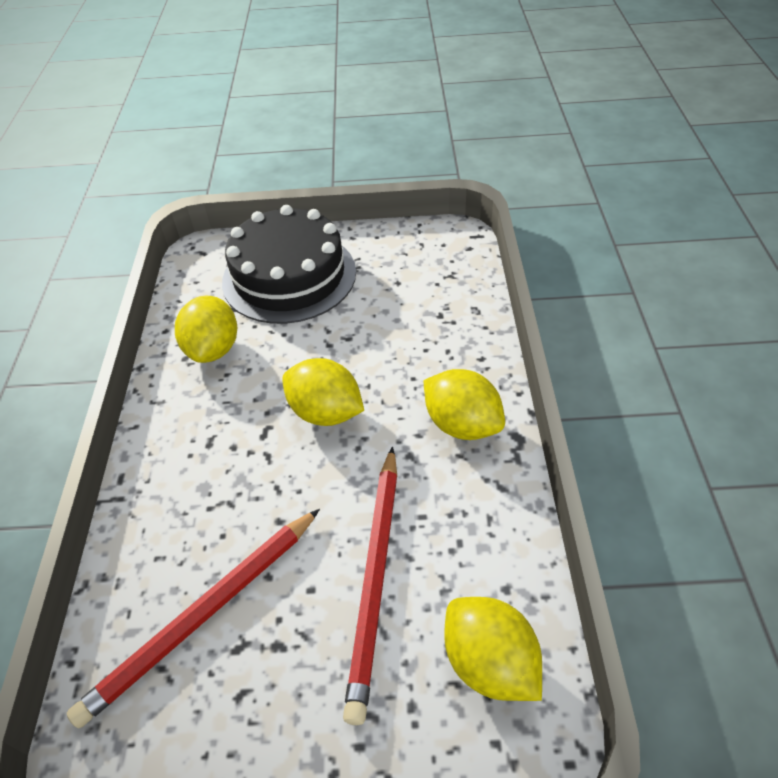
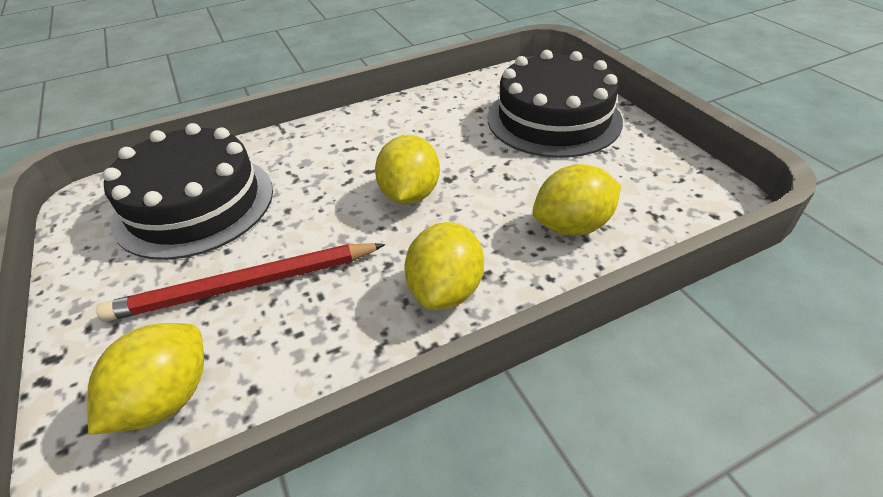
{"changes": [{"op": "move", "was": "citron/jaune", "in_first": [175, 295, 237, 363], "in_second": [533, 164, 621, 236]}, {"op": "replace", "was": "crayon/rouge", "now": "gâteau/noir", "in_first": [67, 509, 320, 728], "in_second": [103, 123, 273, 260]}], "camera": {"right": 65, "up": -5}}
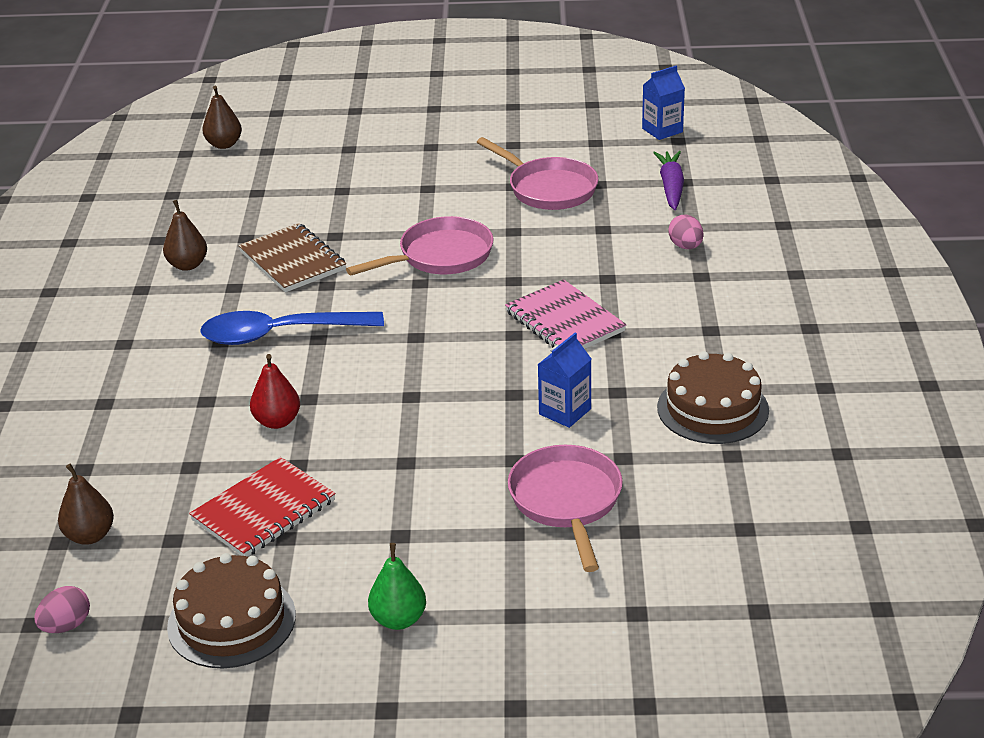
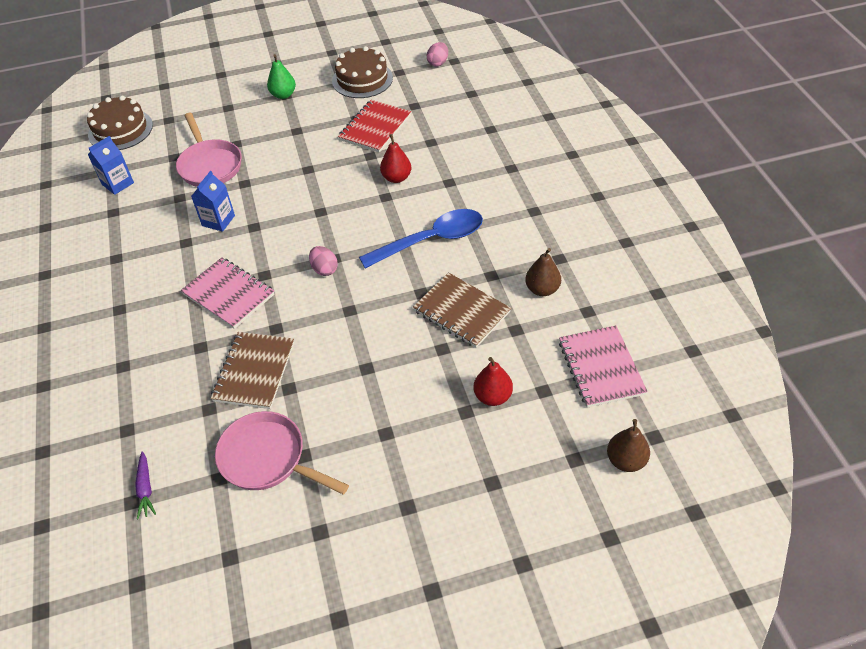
{"changes": [{"op": "delete", "was": "poire/marron", "in_first": [58, 464, 114, 545]}, {"op": "delete", "was": "poêle/rose", "in_first": [346, 216, 494, 275]}, {"op": "insert", "now": "carnet/marron", "in_second": [211, 332, 294, 409]}, {"op": "insert", "now": "poire/rouge", "in_second": [474, 357, 513, 406]}, {"op": "insert", "now": "carnet/rose", "in_second": [559, 326, 648, 408]}, {"op": "move", "was": "brique de lait/bleu", "in_first": [642, 65, 685, 140], "in_second": [88, 136, 134, 195]}, {"op": "move", "was": "gâteau/marron", "in_first": [657, 351, 769, 444], "in_second": [87, 96, 153, 150]}, {"op": "move", "was": "œuf/rose", "in_first": [668, 214, 703, 249], "in_second": [309, 246, 338, 276]}, {"op": "resize", "was": "carotte/violet", "in_first": [653, 151, 684, 210], "in_second": [135, 451, 156, 520], "ratio": 0.66}], "camera": {"right": 165, "up": 15}}
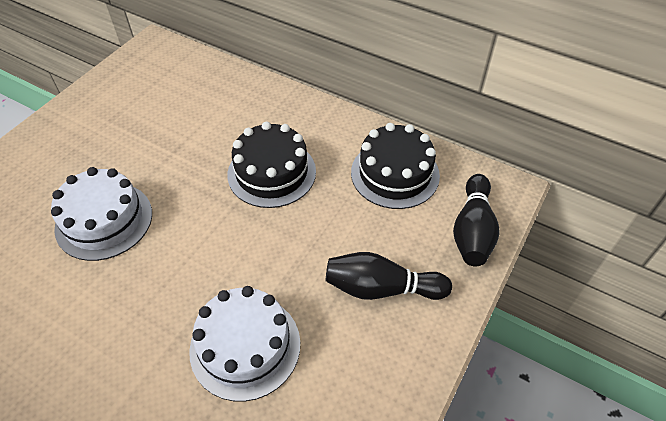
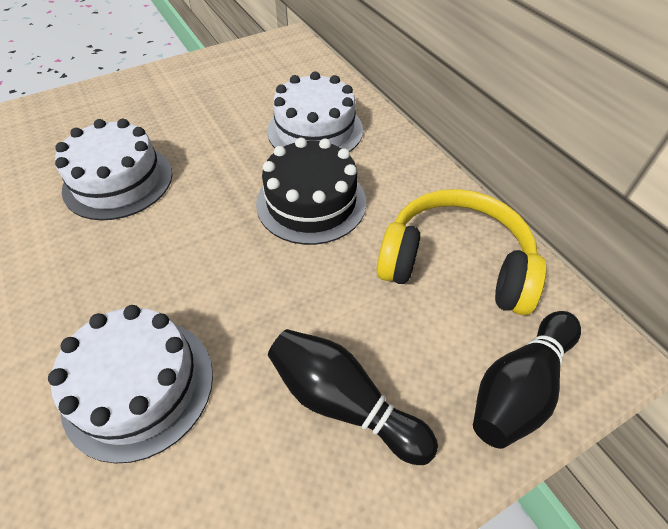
{"changes": [{"op": "insert", "now": "gâteau/blanc", "in_second": [267, 72, 363, 152]}, {"op": "replace", "was": "gâteau/noir", "now": "casque audio/jaune", "in_first": [351, 123, 440, 209], "in_second": [377, 189, 546, 315]}], "camera": {"right": 30, "up": 0}}
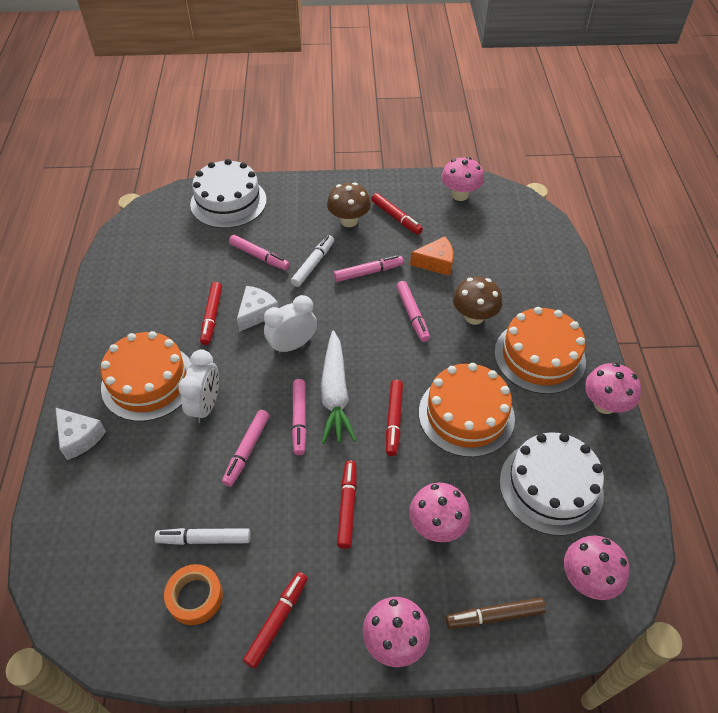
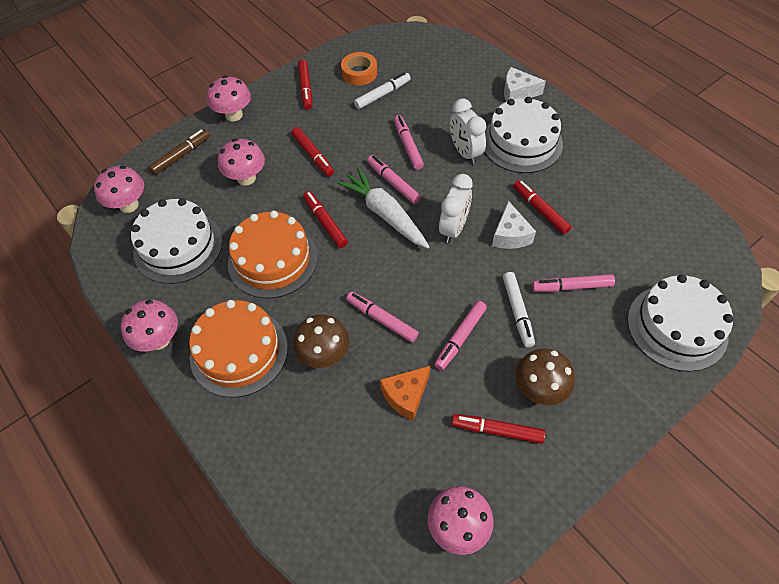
{"changes": [{"op": "recolor", "was": "gâteau/orange", "now": "gâteau/blanc", "in_first": [100, 331, 192, 421], "in_second": [484, 97, 563, 173]}], "camera": {"right": 145, "up": 5}}
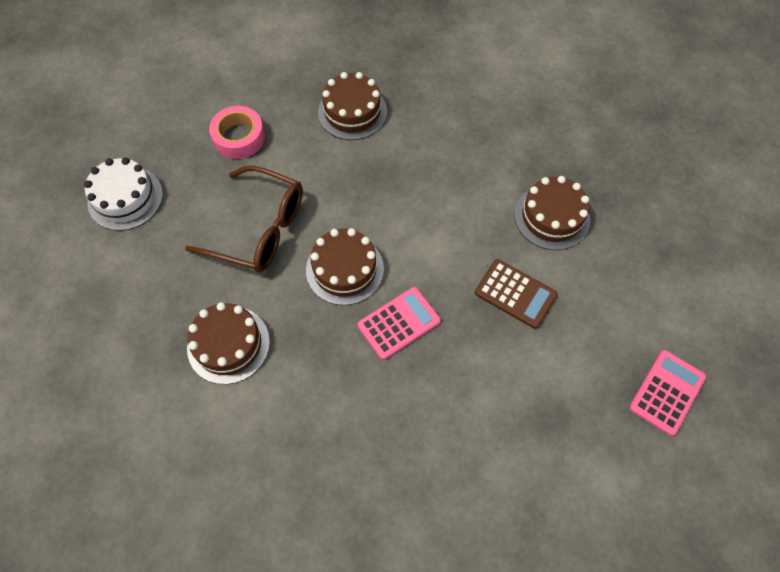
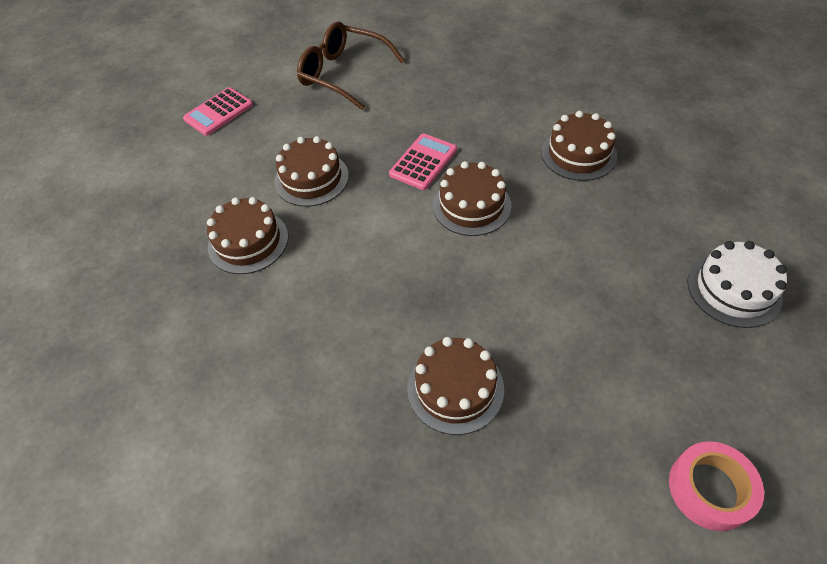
{"changes": [{"op": "move", "was": "lunettes/marron", "in_first": [185, 166, 303, 272], "in_second": [297, 21, 405, 110]}, {"op": "move", "was": "ruban adhésif/rose", "in_first": [209, 106, 265, 159], "in_second": [669, 441, 764, 531]}, {"op": "replace", "was": "calculatrice/marron", "now": "gâteau/marron", "in_first": [475, 259, 558, 329], "in_second": [274, 136, 349, 207]}, {"op": "rotate", "was": "calculatrice/rose", "in_first": [357, 287, 441, 360], "in_second": [389, 133, 457, 190], "clockwise": 150}], "camera": {"right": -170, "up": -10}}
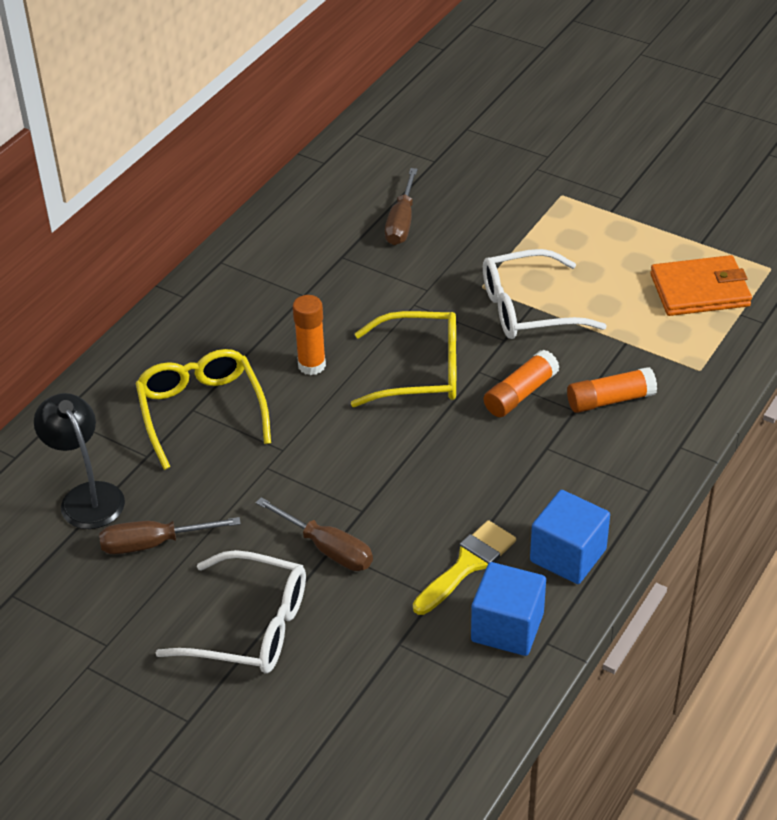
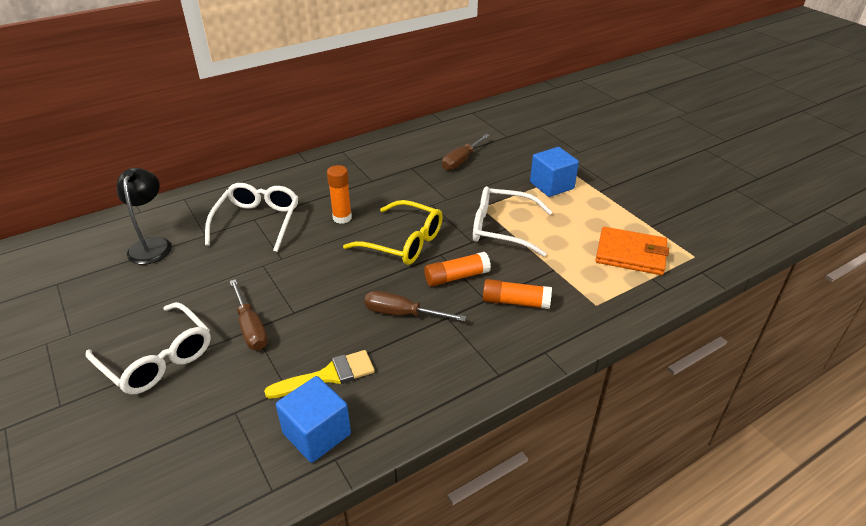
{"changes": [{"op": "move", "was": "tournevis/marron", "in_first": [99, 517, 241, 554], "in_second": [364, 291, 466, 321]}, {"op": "move", "was": "cube/bleu", "in_first": [530, 490, 610, 584], "in_second": [530, 147, 579, 197]}, {"op": "recolor", "was": "lunettes/jaune", "now": "lunettes/blanc", "in_first": [136, 349, 271, 470], "in_second": [205, 183, 298, 252]}], "camera": {"right": 25, "up": -5}}
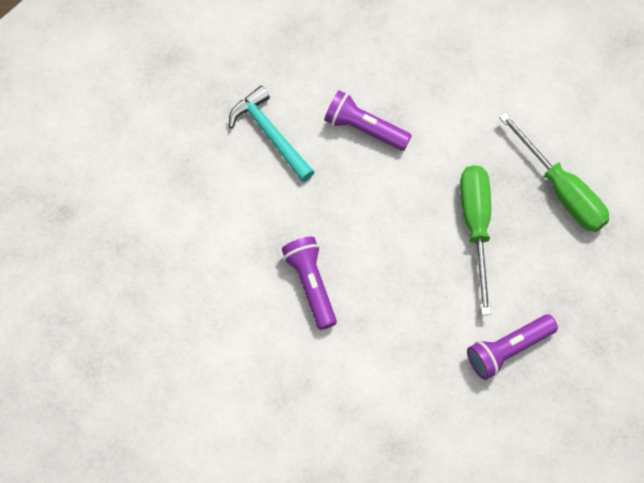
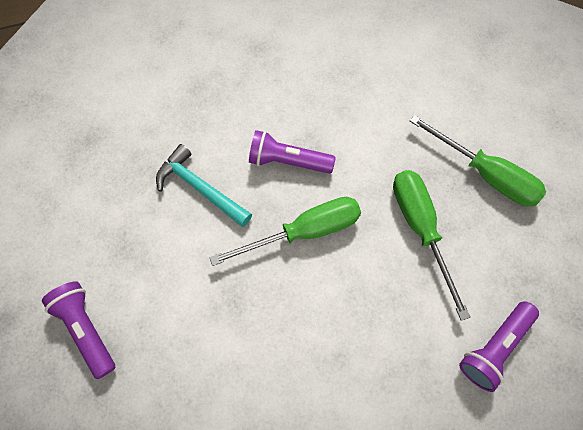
{"changes": [{"op": "insert", "now": "tournevis/vert", "in_second": [209, 197, 361, 266]}, {"op": "move", "was": "lampe de poche/violet", "in_first": [282, 237, 337, 330], "in_second": [42, 281, 115, 379]}], "camera": {"right": -15, "up": 0}}
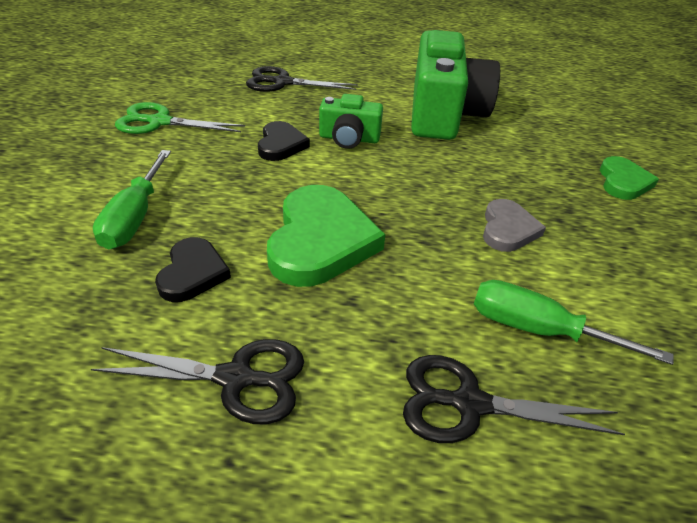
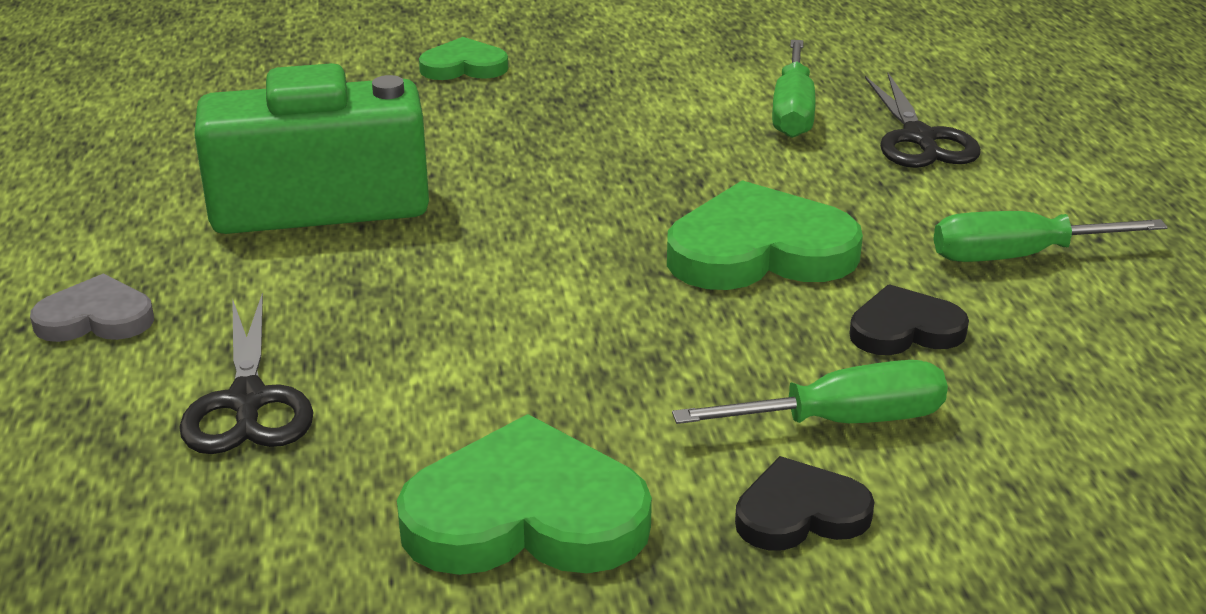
{"changes": [{"op": "delete", "was": "appareil photo/vert", "in_first": [319, 94, 383, 149]}, {"op": "move", "was": "cœur/noir", "in_first": [258, 121, 310, 161], "in_second": [735, 456, 874, 551]}, {"op": "move", "was": "cœur/gris", "in_first": [483, 199, 546, 252], "in_second": [30, 273, 154, 342]}, {"op": "replace", "was": "ciseaux/noir", "now": "tournevis/vert", "in_first": [91, 339, 304, 424], "in_second": [934, 211, 1168, 262]}, {"op": "replace", "was": "ciseaux/vert", "now": "cœur/vert", "in_first": [115, 102, 245, 134], "in_second": [397, 414, 652, 575]}], "camera": {"right": -105, "up": -10}}
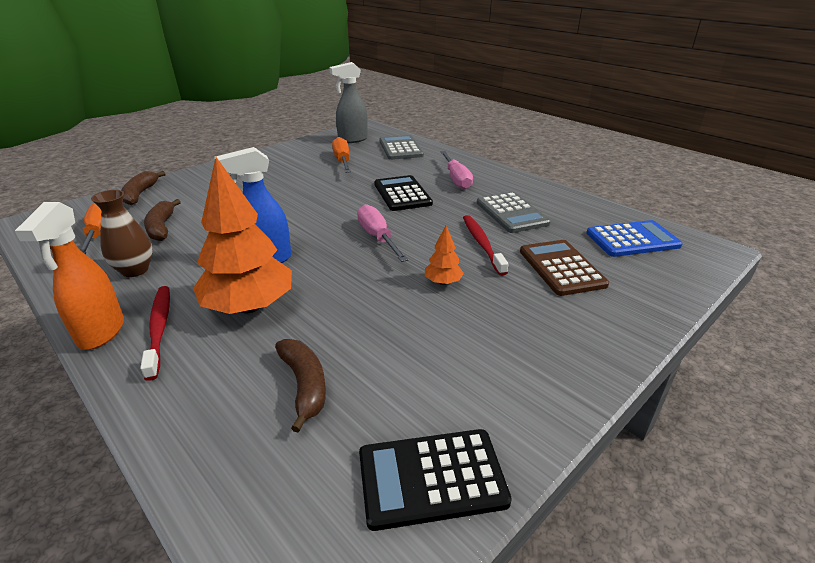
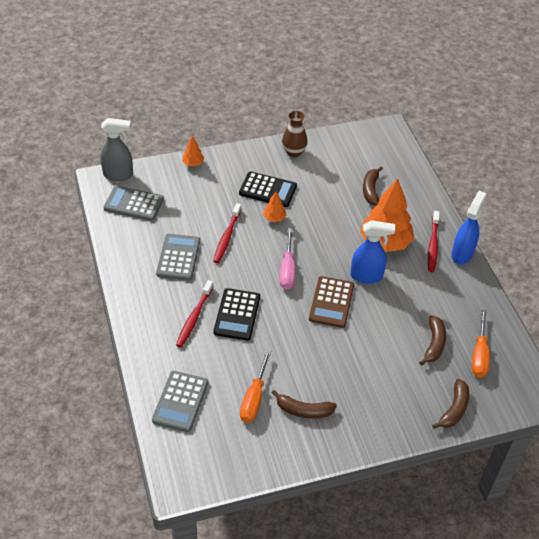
{"changes": [{"op": "delete", "was": "tournevis/rose", "in_first": [440, 151, 473, 190]}, {"op": "insert", "now": "brosse à dents/rouge", "in_second": [176, 280, 213, 347]}, {"op": "insert", "now": "arbre/orange", "in_second": [182, 136, 205, 166]}, {"op": "insert", "now": "banane/marron", "in_second": [271, 390, 337, 418]}, {"op": "move", "was": "vase/marron", "in_first": [91, 190, 153, 277], "in_second": [282, 111, 308, 157]}, {"op": "move", "was": "vaporisateur/gris", "in_first": [329, 62, 368, 143], "in_second": [100, 118, 133, 181]}, {"op": "move", "was": "calculatrice/noir", "in_first": [359, 429, 512, 531], "in_second": [239, 171, 297, 207]}, {"op": "move", "was": "calculatrice/marron", "in_first": [520, 240, 609, 296], "in_second": [309, 276, 354, 328]}, {"op": "recolor", "was": "vaporisateur/orange", "now": "vaporisateur/bleu", "in_first": [15, 202, 124, 350], "in_second": [451, 191, 487, 264]}, {"op": "recolor", "was": "calculatrice/bleu", "now": "calculatrice/gris", "in_first": [586, 220, 683, 257], "in_second": [104, 185, 164, 221]}], "camera": {"right": -155, "up": 15}}
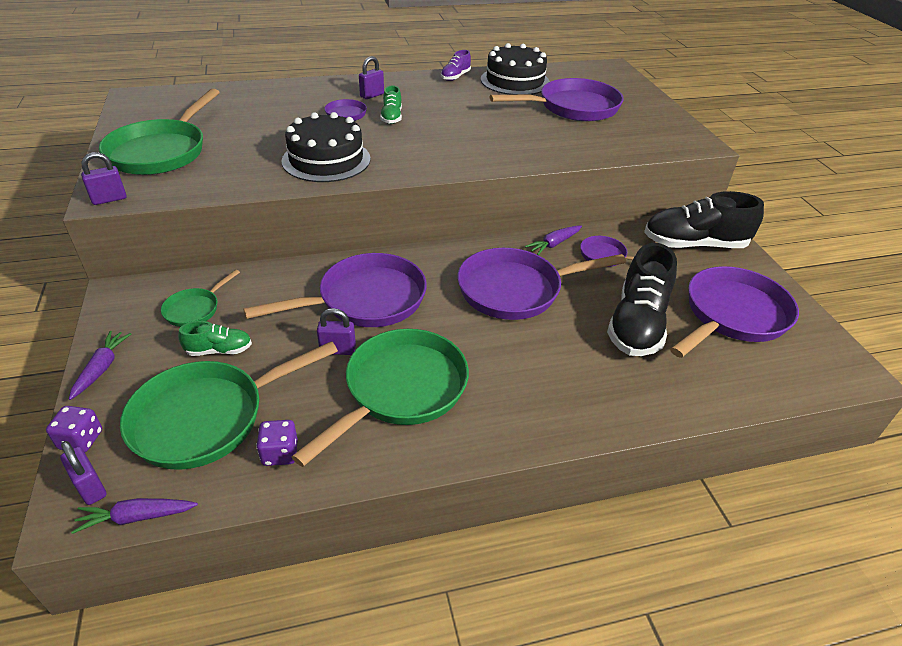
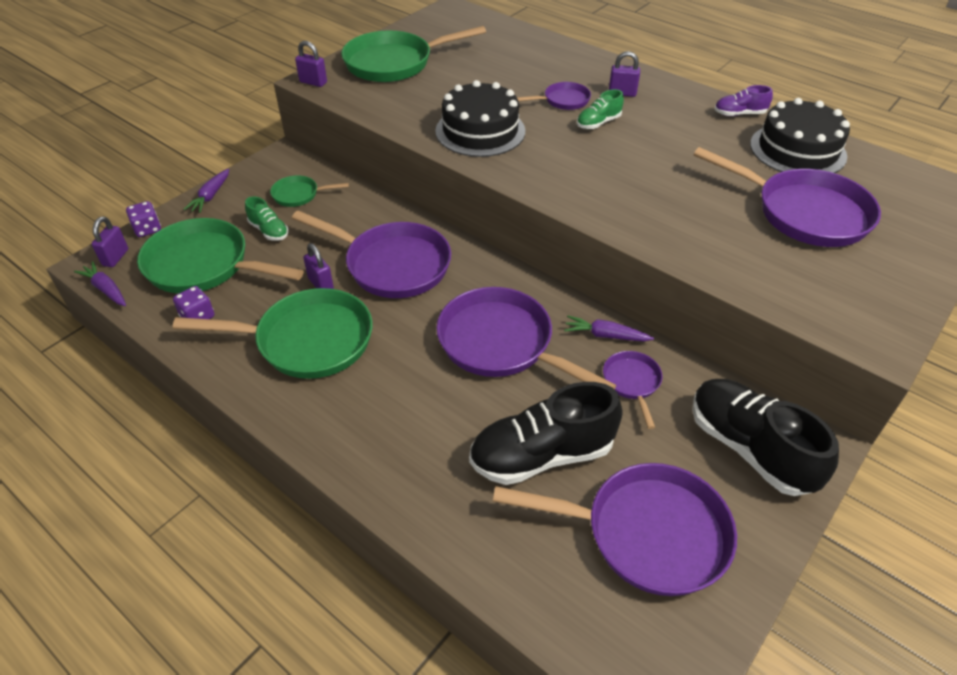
{"changes": [{"op": "rotate", "was": "carotte/violet", "in_first": [69, 331, 131, 400], "in_second": [183, 169, 229, 213], "clockwise": 135}], "camera": {"right": 55, "up": 5}}
